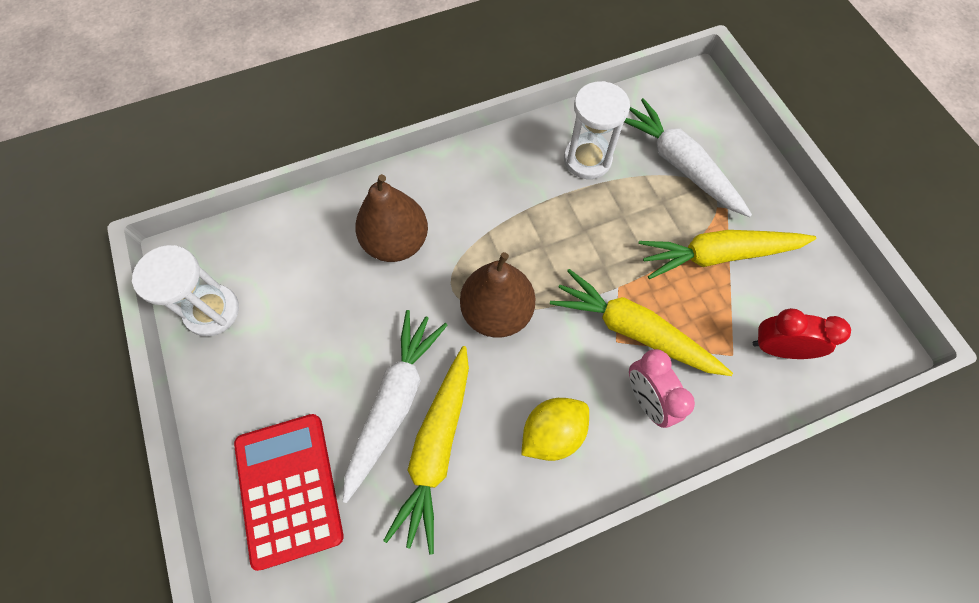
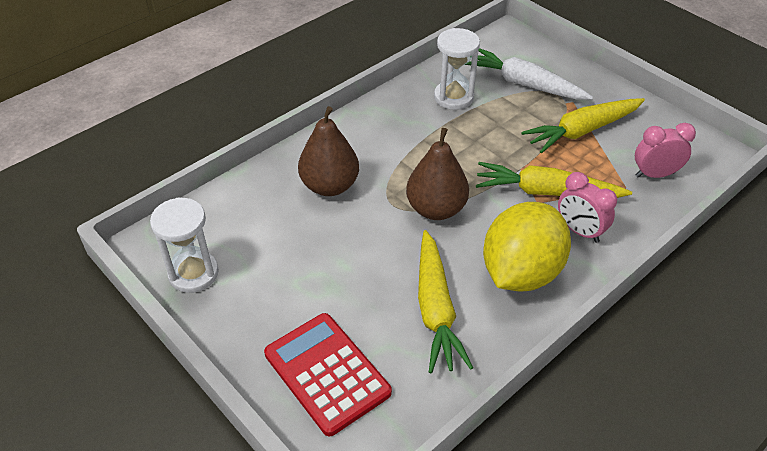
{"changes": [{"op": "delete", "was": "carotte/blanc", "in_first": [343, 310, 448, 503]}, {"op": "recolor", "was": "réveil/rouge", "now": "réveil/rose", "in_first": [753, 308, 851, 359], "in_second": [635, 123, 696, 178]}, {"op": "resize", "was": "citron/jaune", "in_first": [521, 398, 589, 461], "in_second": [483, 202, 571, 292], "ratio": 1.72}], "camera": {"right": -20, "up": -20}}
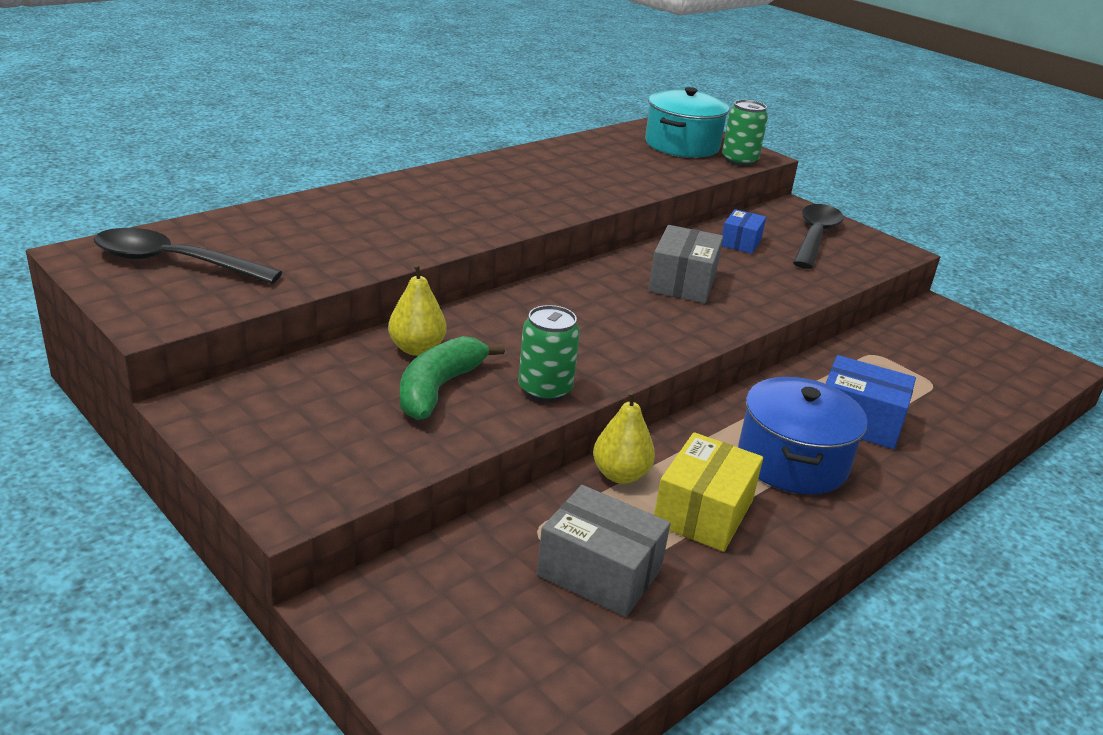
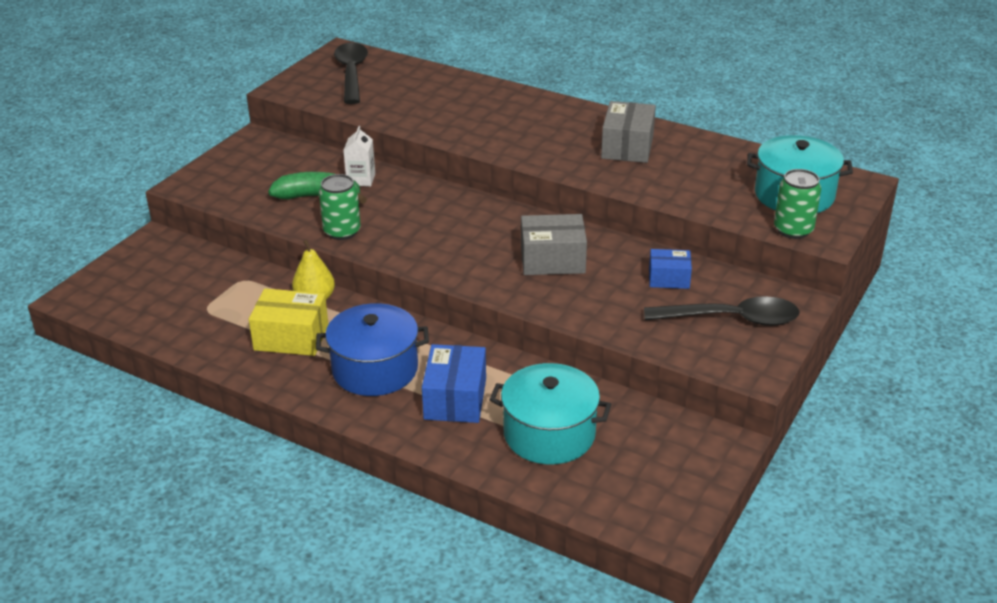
{"changes": [{"op": "insert", "now": "marmite/turquoise", "in_second": [489, 363, 611, 465]}, {"op": "move", "was": "boîte/gris", "in_first": [537, 485, 670, 617], "in_second": [601, 101, 656, 163]}, {"op": "replace", "was": "poire/jaune", "now": "brique de lait/blanc", "in_first": [388, 263, 447, 356], "in_second": [343, 126, 375, 187]}], "camera": {"right": 75, "up": 5}}
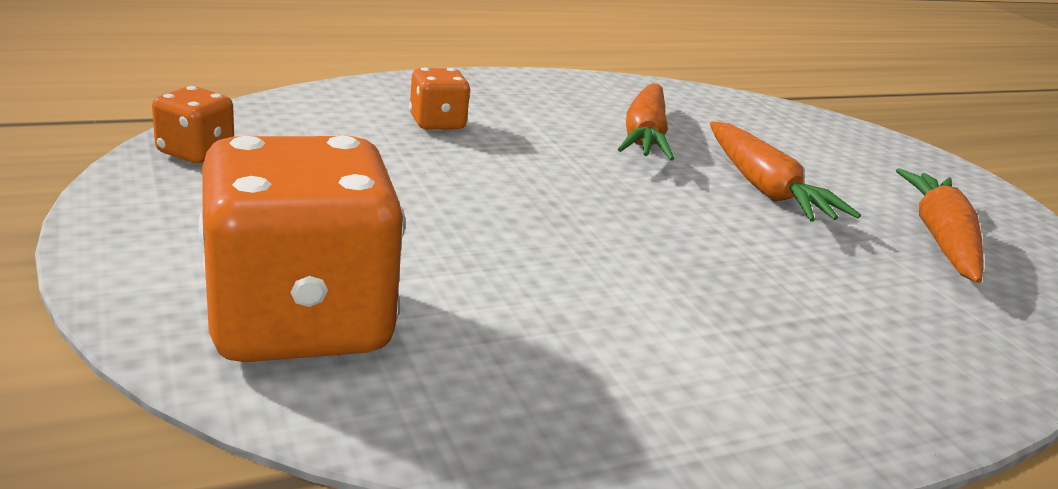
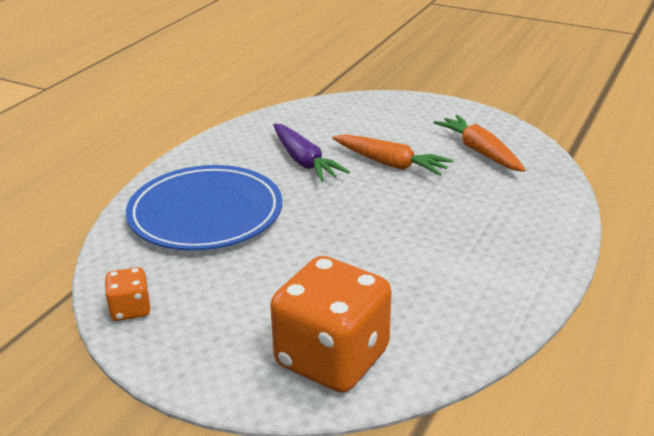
{"changes": [{"op": "replace", "was": "dé/orange", "now": "assiette/bleu", "in_first": [409, 68, 470, 129], "in_second": [126, 165, 282, 250]}, {"op": "recolor", "was": "carotte/orange", "now": "carotte/violet", "in_first": [618, 83, 674, 161], "in_second": [273, 123, 350, 182]}], "camera": {"right": -35, "up": 5}}
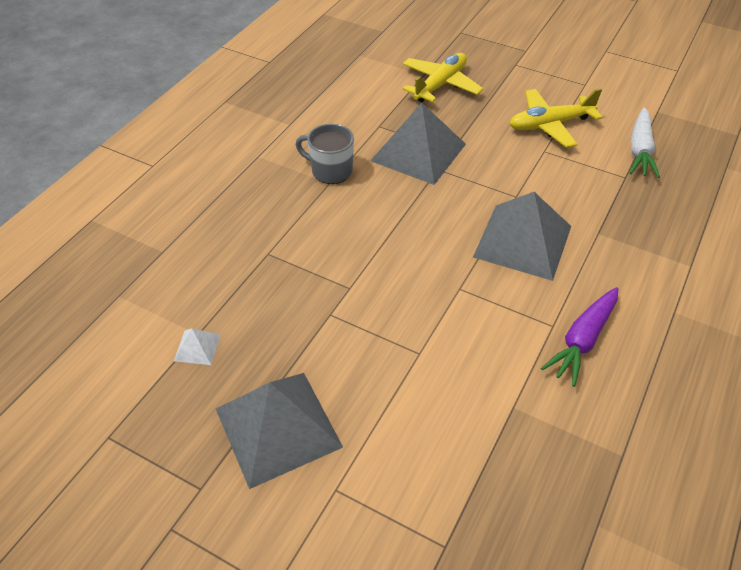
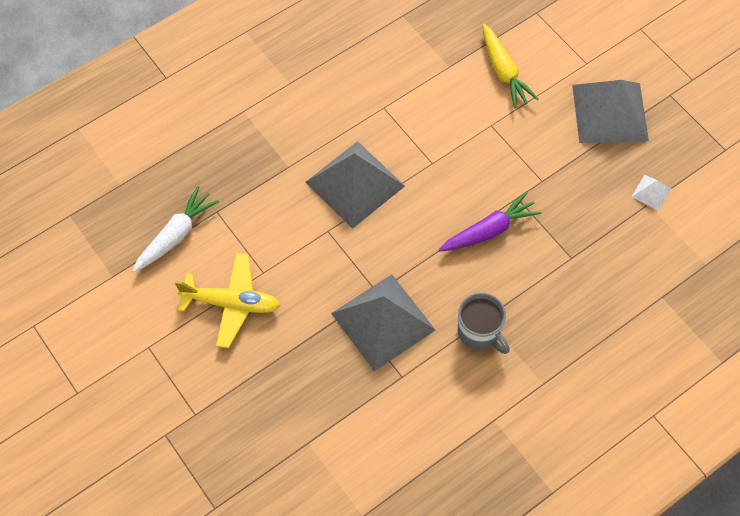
{"changes": [{"op": "delete", "was": "avion/jaune", "in_first": [402, 53, 483, 103]}, {"op": "insert", "now": "carotte/jaune", "in_second": [482, 24, 539, 108]}, {"op": "move", "was": "carotte/violet", "in_first": [541, 287, 618, 387], "in_second": [439, 192, 542, 252]}], "camera": {"right": -155, "up": 15}}
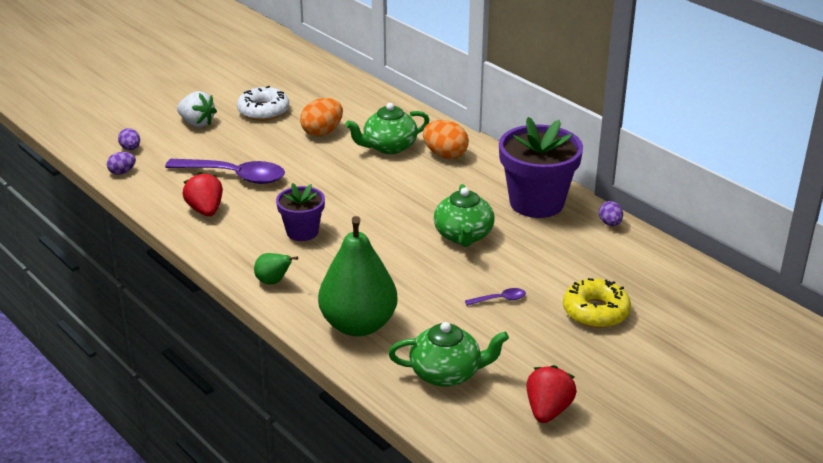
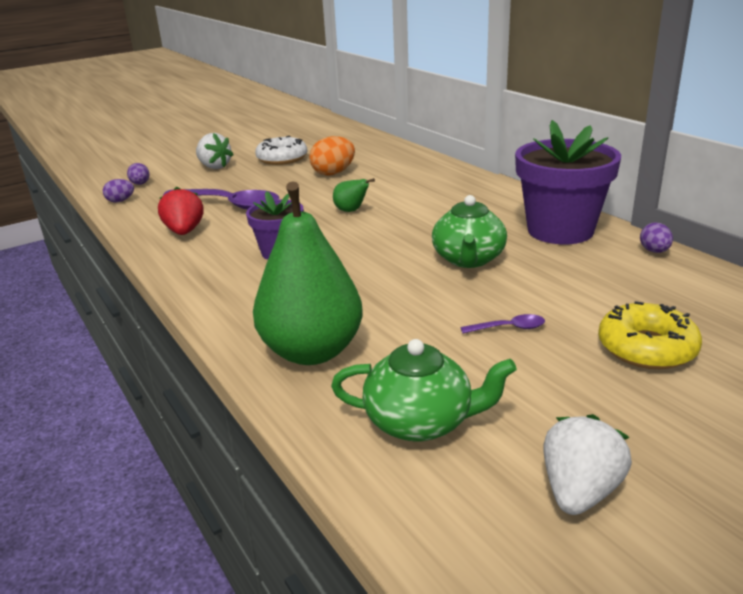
{"changes": [{"op": "delete", "was": "théière/vert", "in_first": [346, 103, 429, 154]}, {"op": "delete", "was": "œuf/orange", "in_first": [423, 120, 469, 159]}, {"op": "move", "was": "poire/vert", "in_first": [254, 253, 298, 285], "in_second": [333, 178, 375, 212]}, {"op": "recolor", "was": "fraise/rouge", "now": "fraise/blanc", "in_first": [526, 365, 577, 423], "in_second": [543, 414, 632, 515]}], "camera": {"right": 10, "up": -5}}
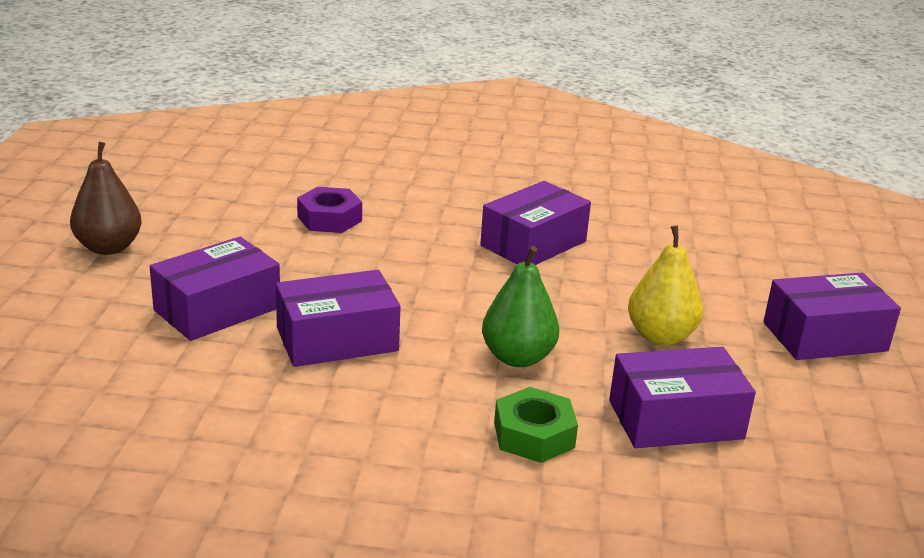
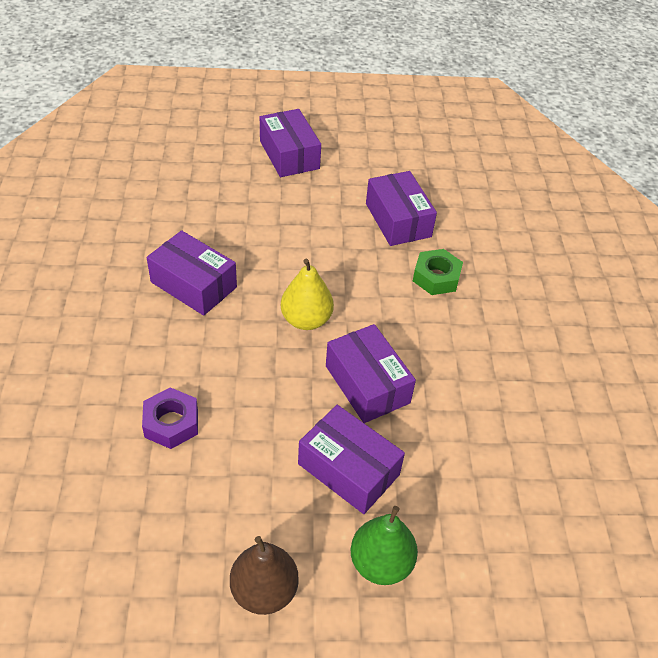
{"changes": [{"op": "move", "was": "poire/vert", "in_first": [482, 246, 559, 367], "in_second": [351, 506, 418, 585]}, {"op": "move", "was": "poire/jaune", "in_first": [628, 225, 703, 345], "in_second": [281, 259, 334, 330]}], "camera": {"right": -100, "up": 20}}
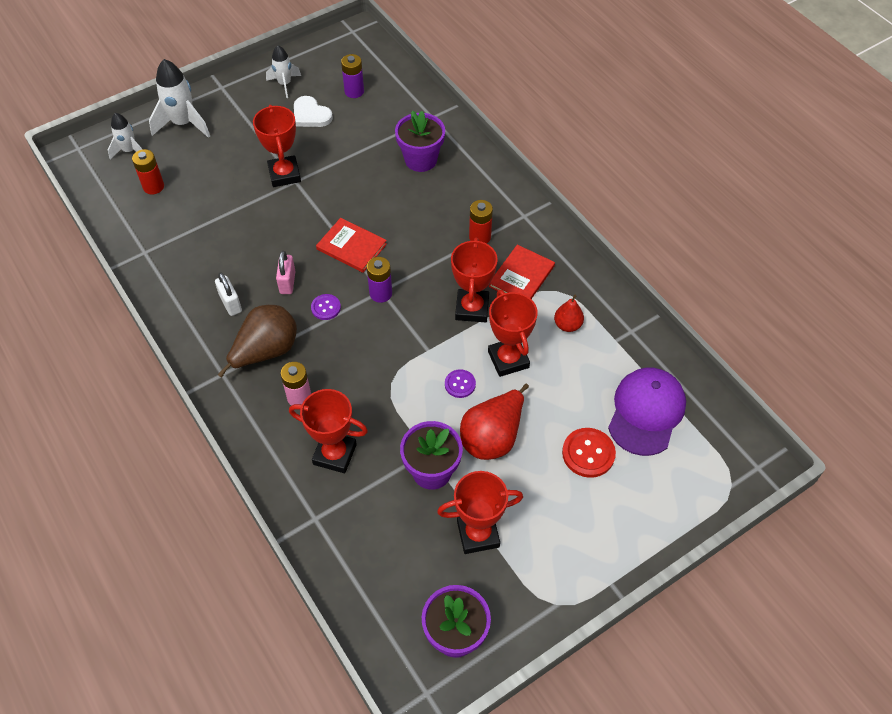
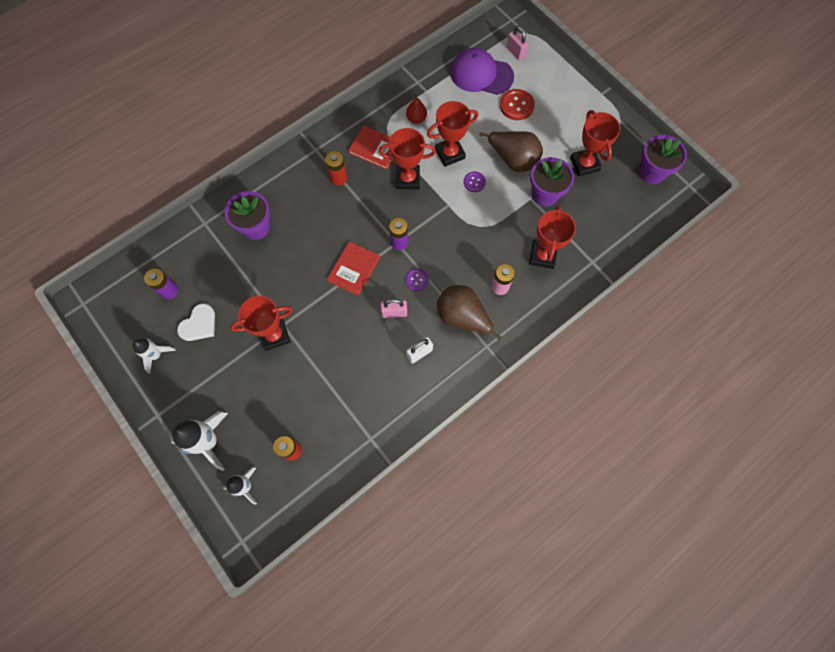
{"changes": [{"op": "insert", "now": "cadenas/rose", "in_second": [506, 26, 529, 60]}, {"op": "recolor", "was": "poire/rouge", "now": "poire/marron", "in_first": [460, 384, 529, 460], "in_second": [479, 131, 543, 172]}], "camera": {"right": -95, "up": 15}}
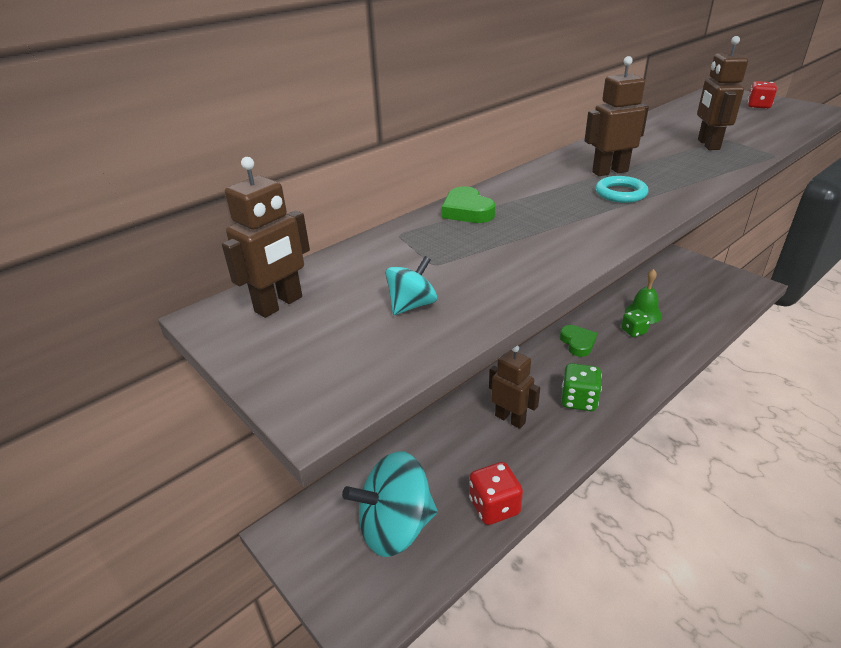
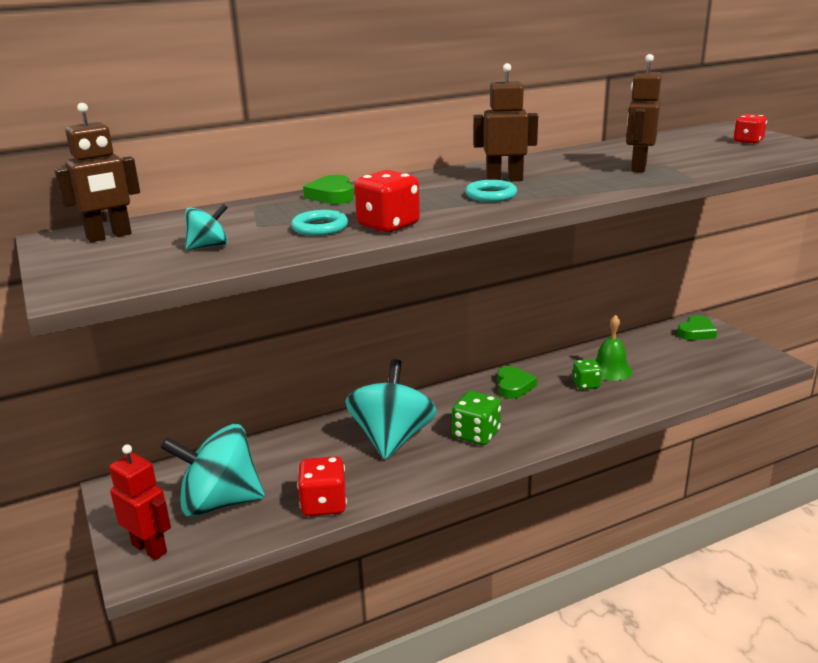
{"changes": [{"op": "insert", "now": "robot/rouge", "in_second": [109, 444, 171, 560]}, {"op": "insert", "now": "anneau/turquoise", "in_second": [291, 210, 348, 236]}, {"op": "insert", "now": "dé/rouge", "in_second": [354, 170, 420, 233]}, {"op": "insert", "now": "cœur/vert", "in_second": [677, 315, 717, 340]}, {"op": "replace", "was": "robot/marron", "now": "toupie/turquoise", "in_first": [489, 345, 540, 429], "in_second": [345, 359, 437, 459]}], "camera": {"right": 15, "up": -10}}
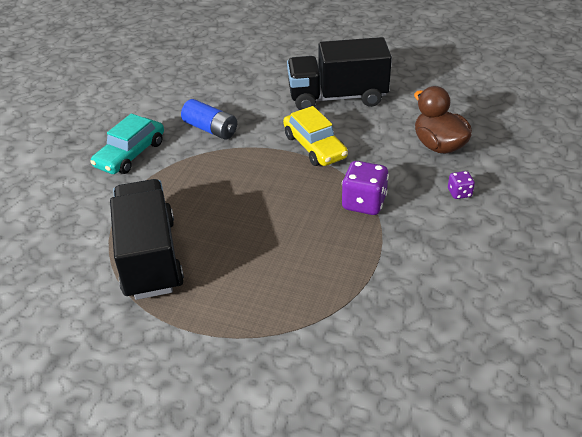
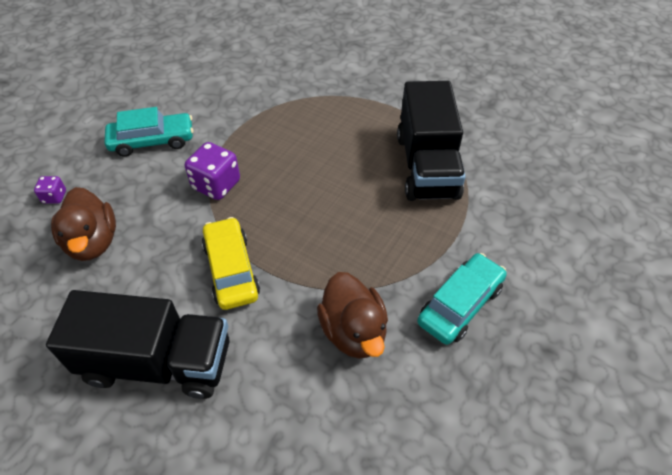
{"changes": [{"op": "insert", "now": "voiture/turquoise", "in_second": [104, 107, 193, 157]}, {"op": "move", "was": "dé/violet", "in_first": [448, 171, 475, 199], "in_second": [34, 176, 66, 204]}, {"op": "replace", "was": "pile/bleu", "now": "canard/marron", "in_first": [181, 99, 237, 140], "in_second": [317, 272, 388, 359]}], "camera": {"right": -170, "up": 10}}
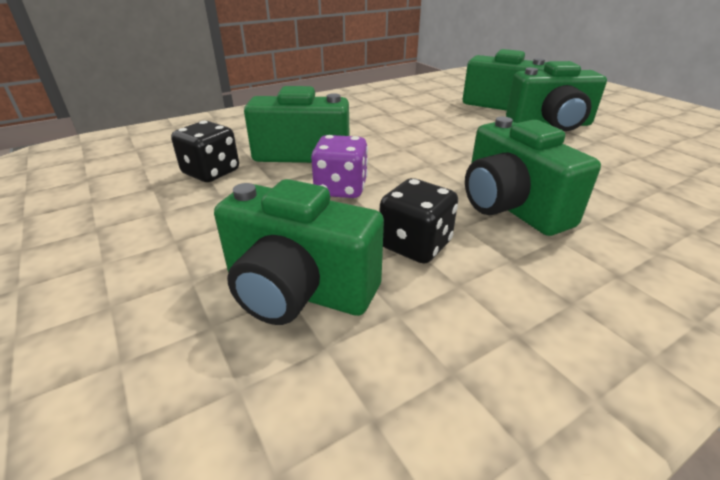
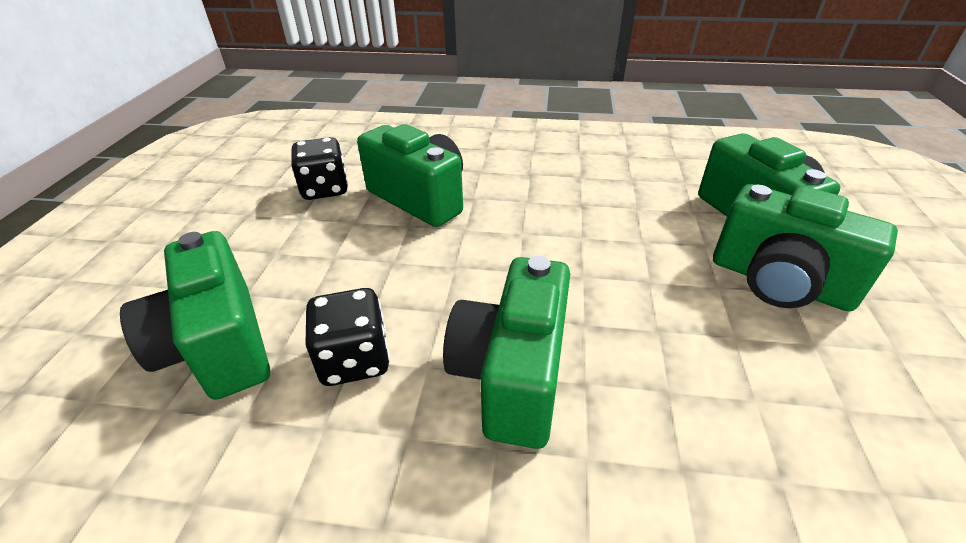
{"changes": [{"op": "delete", "was": "dé/violet", "in_first": [311, 135, 368, 198]}], "camera": {"right": 40, "up": 5}}
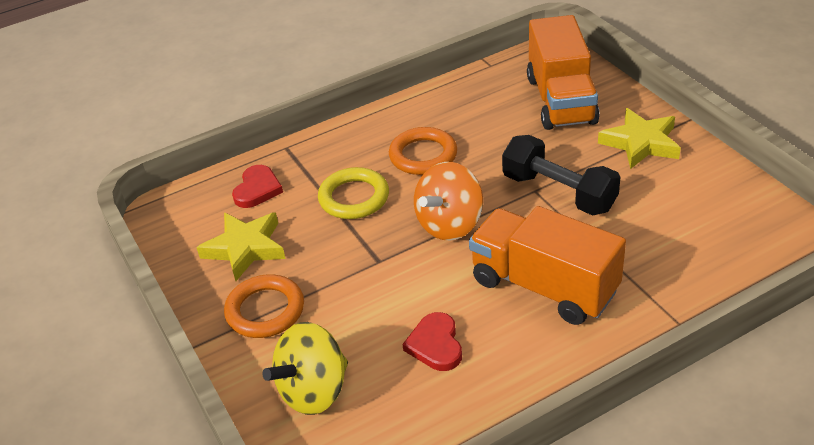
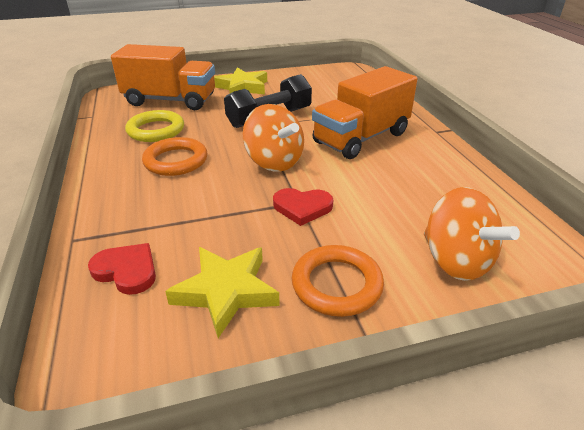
{"changes": [{"op": "move", "was": "anneau/jaune", "in_first": [318, 167, 389, 219], "in_second": [125, 110, 184, 142]}, {"op": "move", "was": "cœur/rouge", "in_first": [403, 312, 462, 371], "in_second": [273, 188, 333, 226]}, {"op": "recolor", "was": "toupie/jaune", "now": "toupie/orange", "in_first": [262, 322, 348, 415], "in_second": [424, 187, 520, 281]}], "camera": {"right": -80, "up": -5}}
